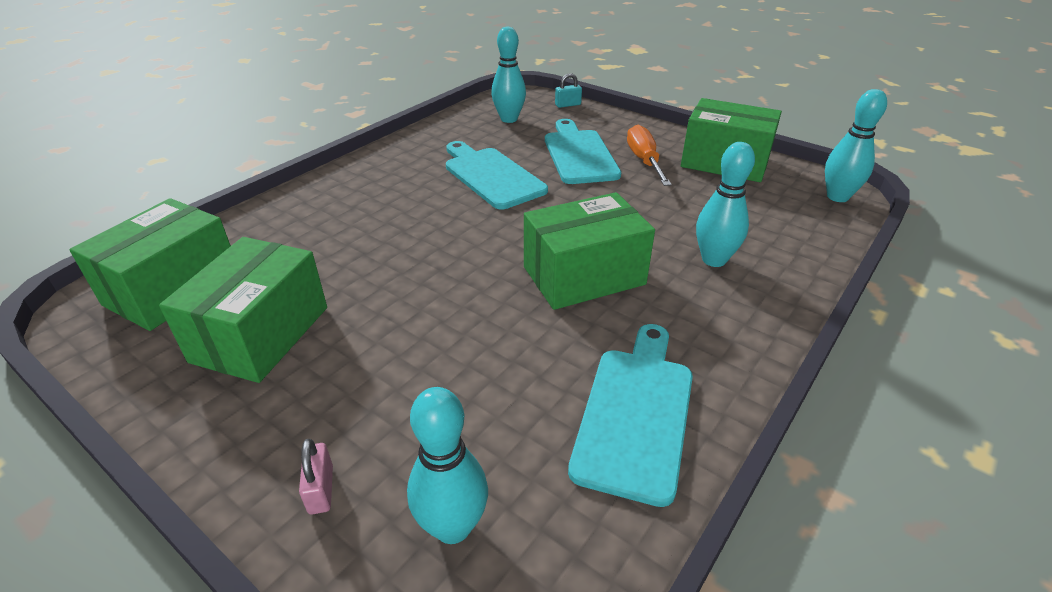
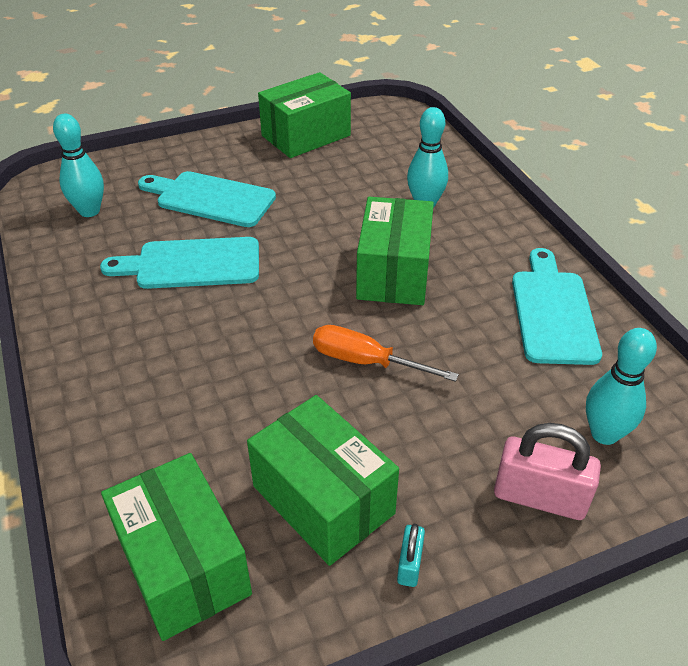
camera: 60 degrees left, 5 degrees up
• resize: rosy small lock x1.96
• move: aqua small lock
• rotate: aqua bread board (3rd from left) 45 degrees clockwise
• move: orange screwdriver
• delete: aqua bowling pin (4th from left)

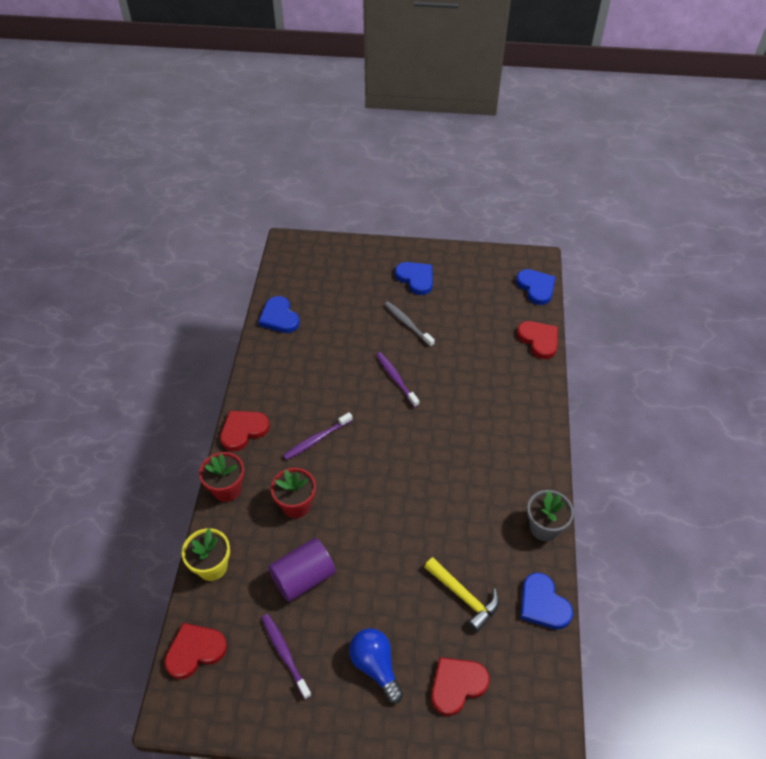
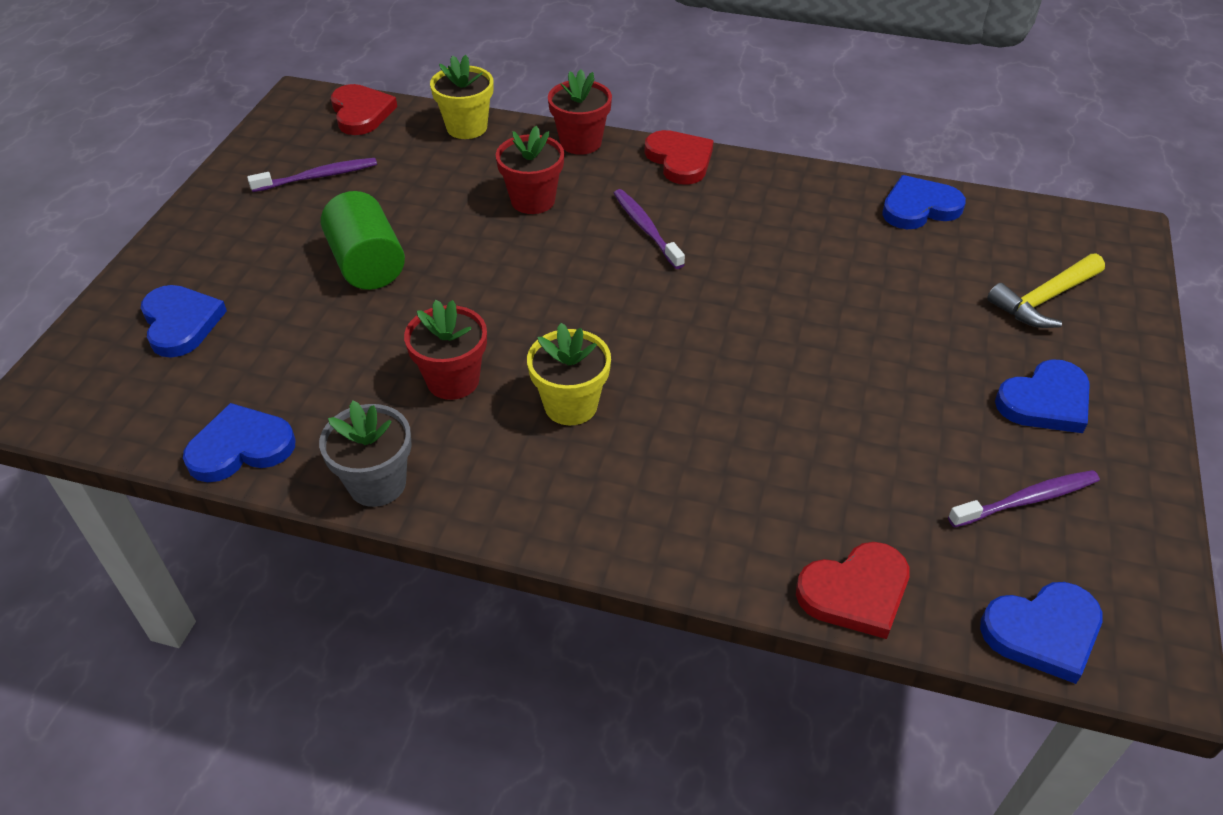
camera: 100 degrees right, 5 degrees down
• delete: violet cylinder shape
• delete: cobalt lightbulb
• move: violet dental brush (3rd from left)
• delete: ash-grey dental brush
• move: yellow hammer
• recolor: red heart (3rd from left) to cobalt heart (1st from left)
• insert: leaf-green cylinder shape
• insert: red plant pot (1st from left)
• insert: yellow plant pot (2nd from left)

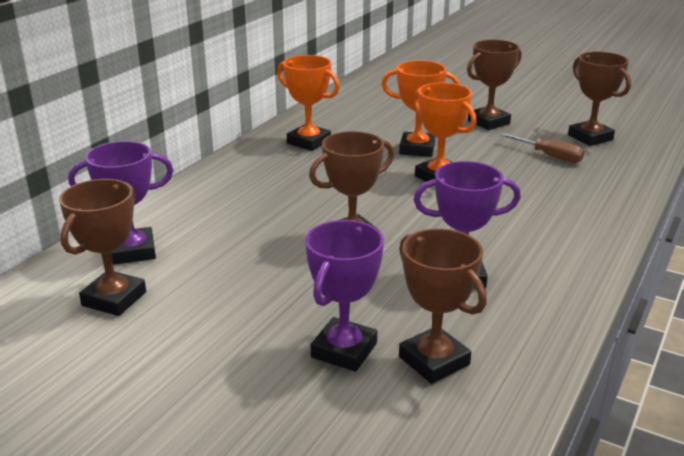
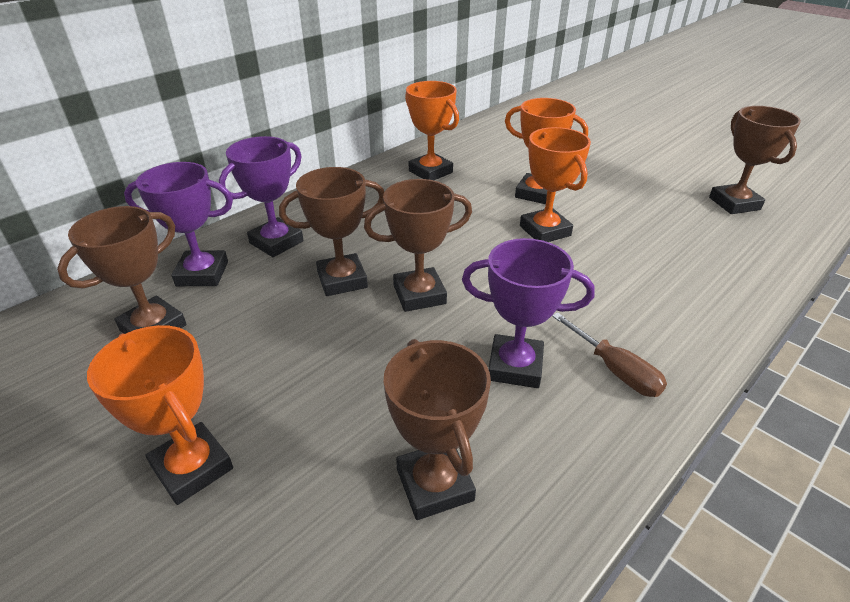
camera: 15 degrees right, 10 degrees up
• move: violet prize cup (2nd from left)
• move: brown prize cup (4th from left in the first image) to brown prize cup (2nd from left)
• move: brown screwdriver
• insert: orange prize cup (1st from left)

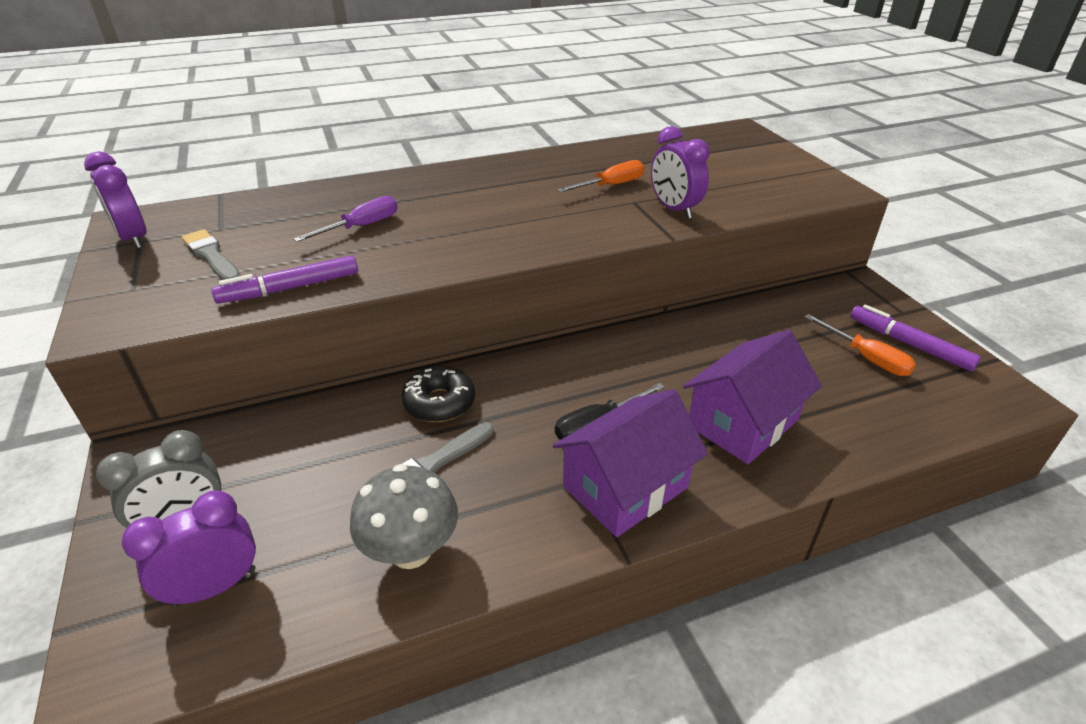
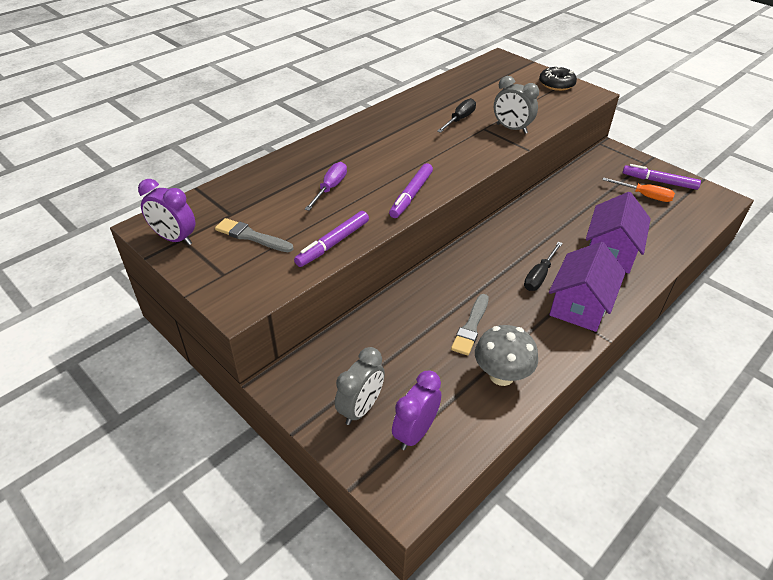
camera: 25 degrees left, 5 degrees up
• move: ebony glazed donut
• recolor: orange screwdriver (1st from left) to ebony screwdriver (1st from left)
• recolor: violet bedside clock (3rd from left) to ash-grey bedside clock (2nd from left)
• insert: violet felt pen (2nd from left)

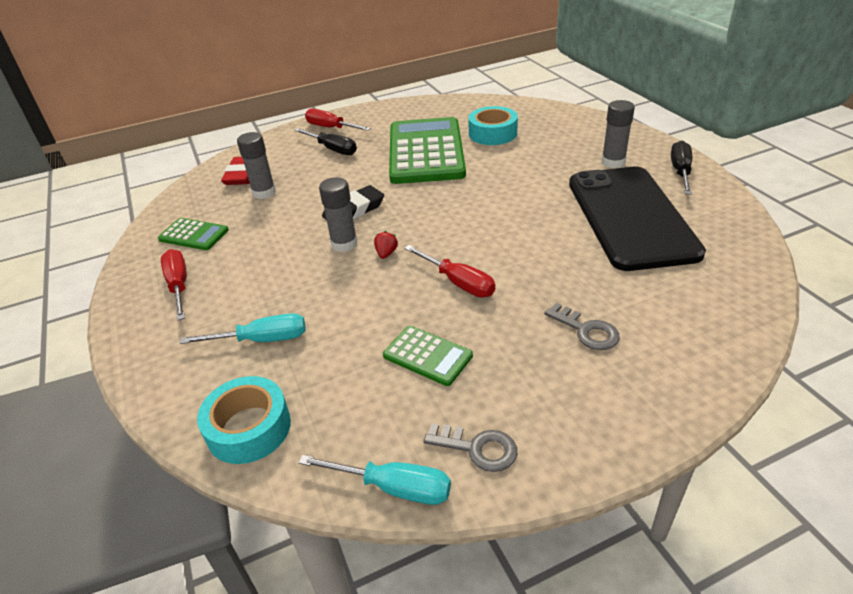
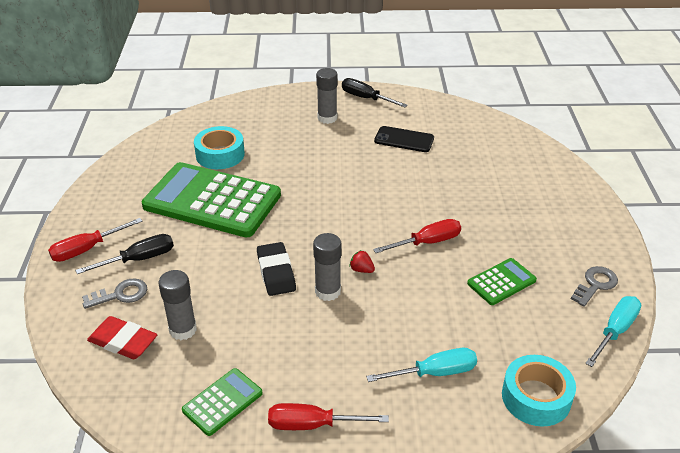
camera: 70 degrees left, 0 degrees up
• rotate: aqua screwdriver (1st from left) 60 degrees clockwise
• move: ash-grey key (2nd from left in the first image) to ash-grey key (1st from left)
• resize: ebony smartphone x0.44

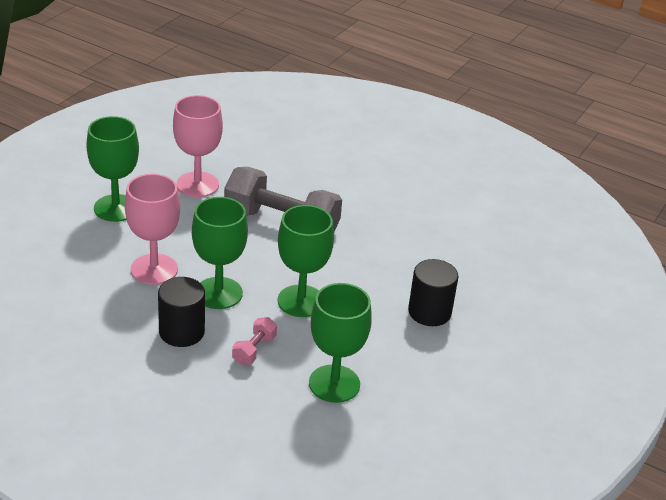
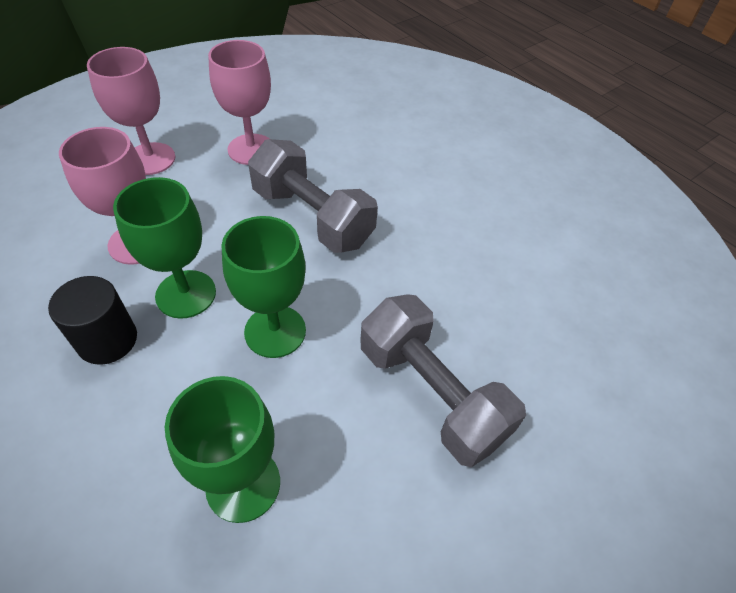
camera: 20 degrees right, 15 degrees up
• recolor: leaf-green goblet (1st from left) to rosy goblet (2nd from left)
• delete: rosy hand weight
• replace: ebony cylinder shape (2nd from left) to ash-grey hand weight (2nd from left)

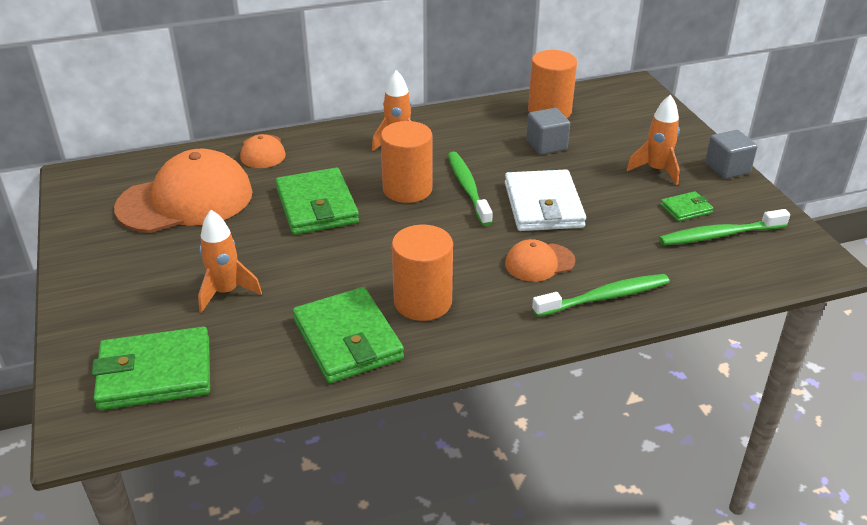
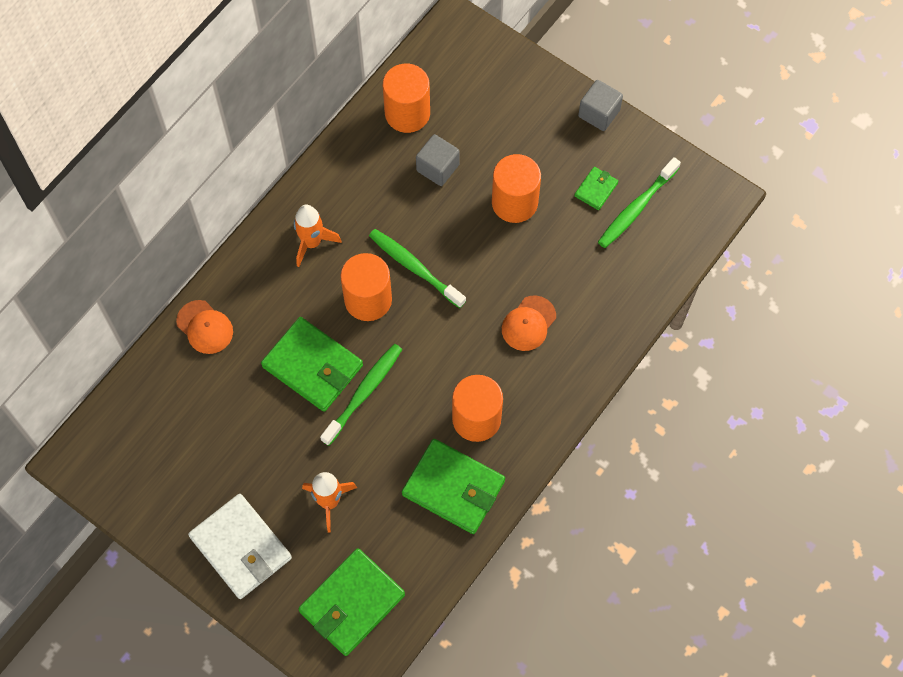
camera: 35 degrees left, 30 degrees up
• delete: orange cap (1st from left)
• move: pure white card wallet
• move: leaf-green dental brush (2nd from left in the first image) to leaf-green dental brush (1st from left)
• delete: orange spaceship (3rd from left)
• insert: orange cylinder shape (4th from left)

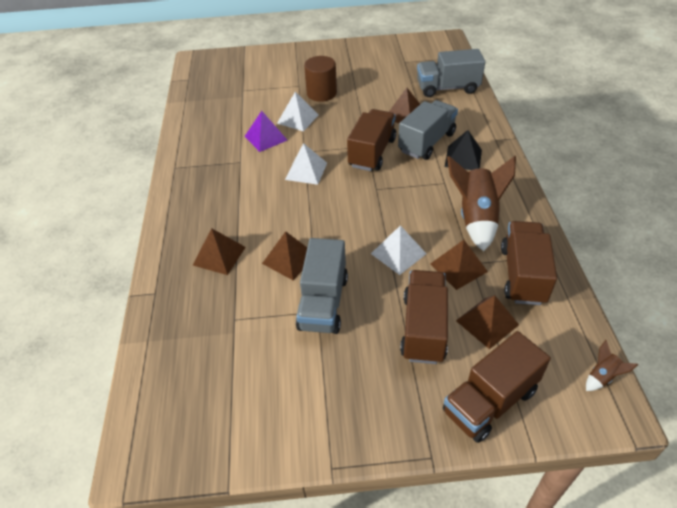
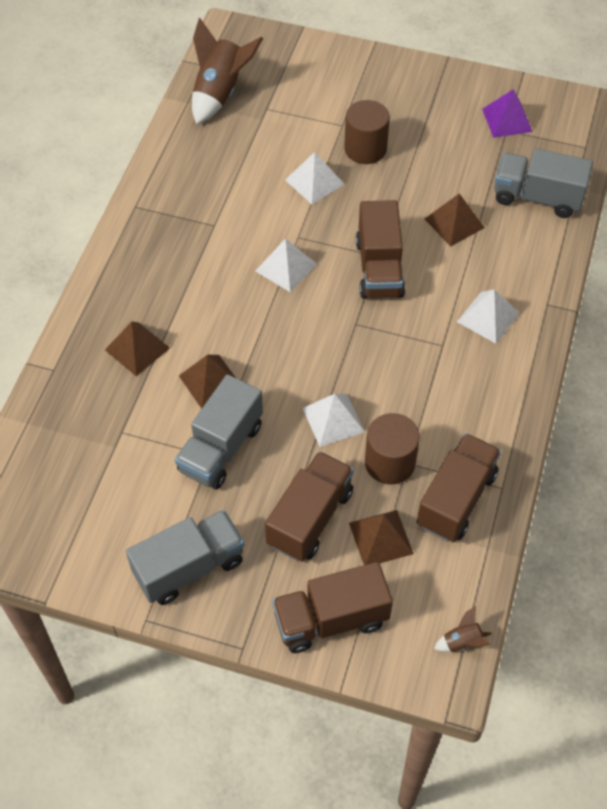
camera: 20 degrees right, 10 degrees up
• move: violet pyramid shape
• rotate: brown truck (1st from left in the first image) 135 degrees clockwise
• move: ash-grey truck (2nd from left in the first image) to ash-grey truck (1st from left)
• replace: brown pyramid shape (4th from left) to brown cylinder shape (2nd from left)
• recolor: ebony pyramid shape to pure white pyramid shape (4th from left)
• move: brown spaceship (1st from left)

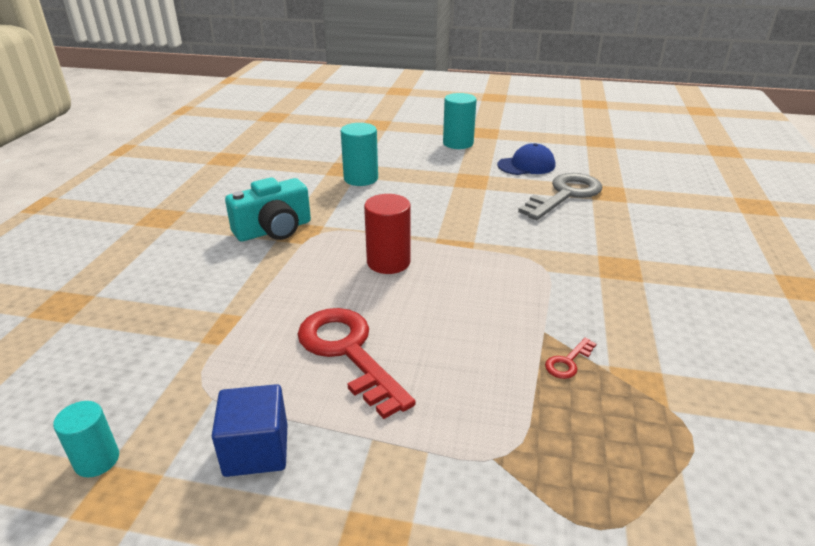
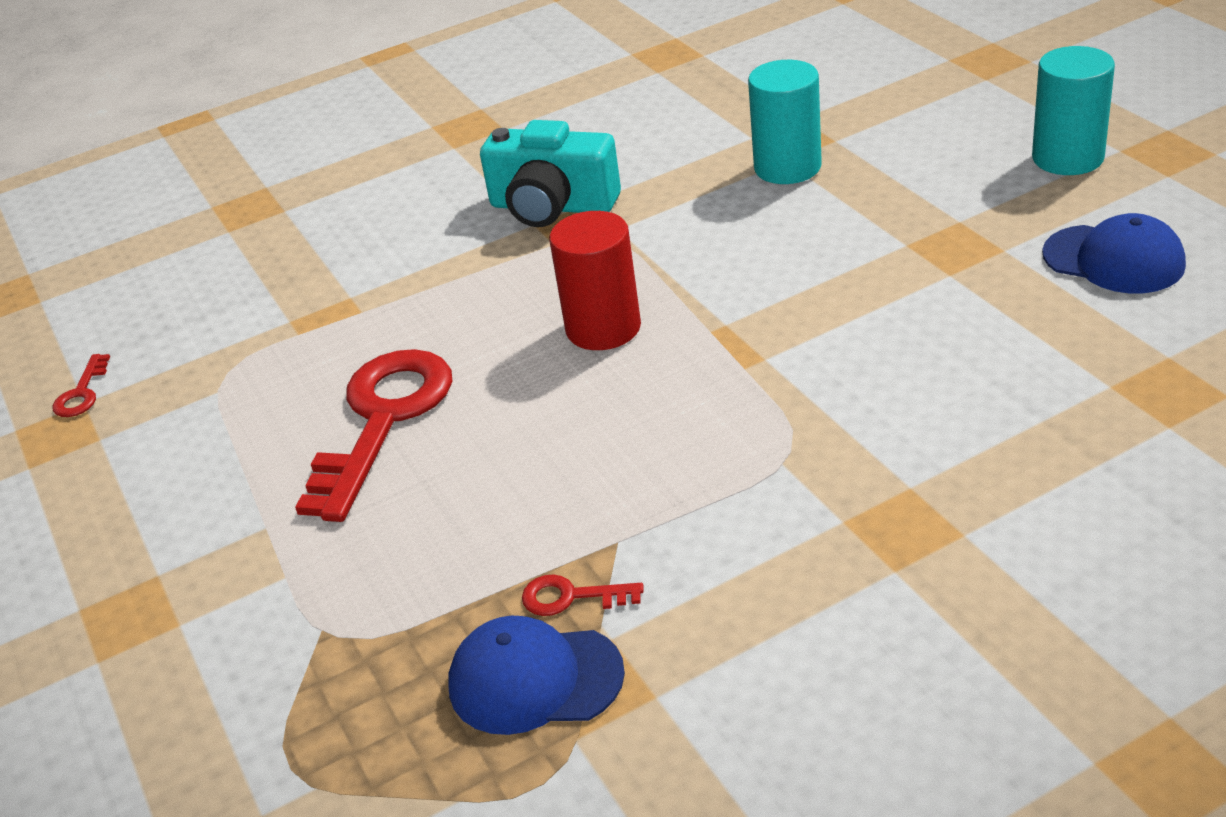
camera: 55 degrees right, 5 degrees up
• replace: aqua cylinder shape (1st from left) to red key (1st from left)
• delete: cobalt block
• delete: ash-grey key
• insert: cobalt cap (1st from left)

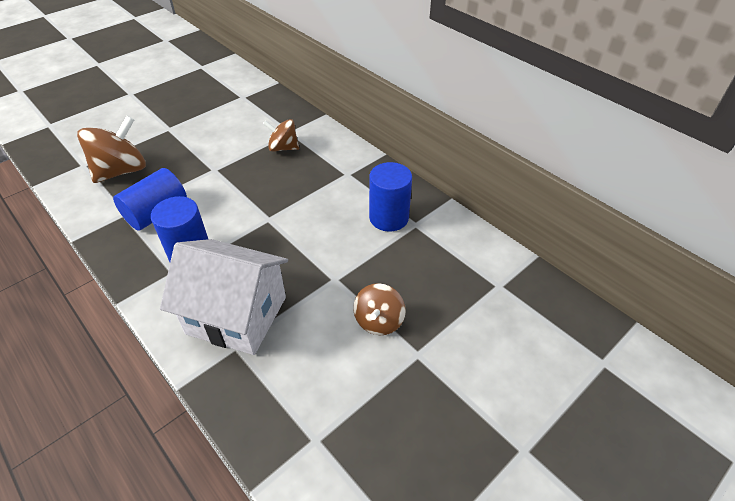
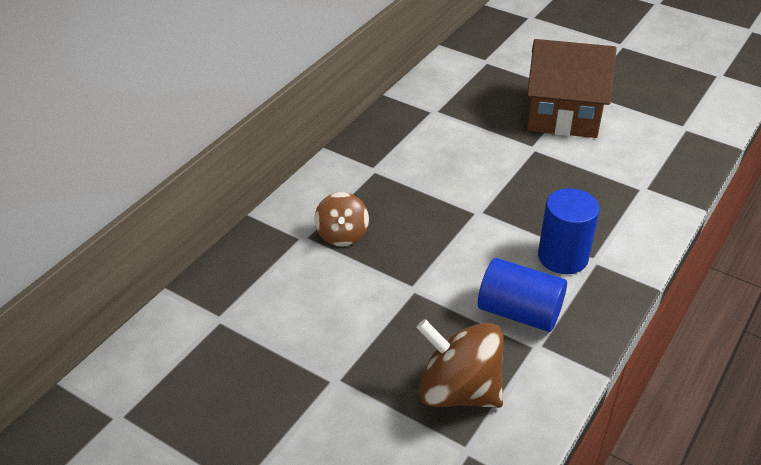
camera: 105 degrees left, 5 degrees down
• delete: pure white cottage
• replace: brown whirligig (3rd from left) to brown cottage
• delete: cobalt cylinder shape (3rd from left)

